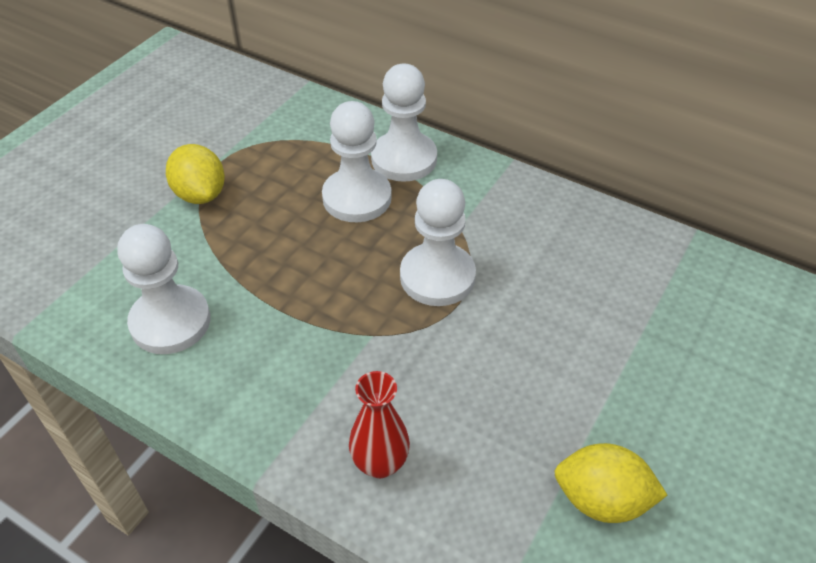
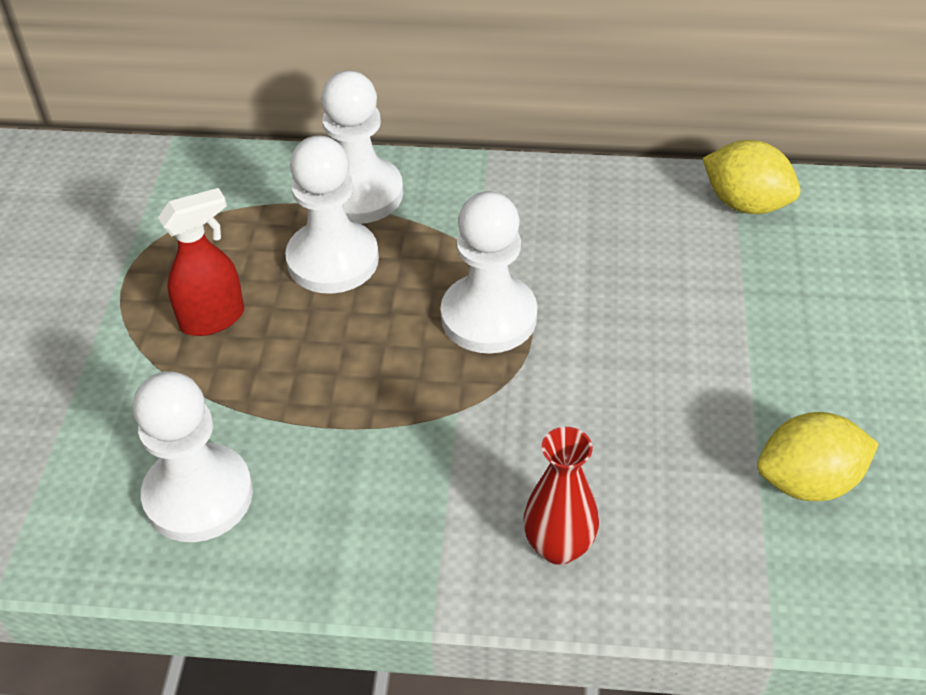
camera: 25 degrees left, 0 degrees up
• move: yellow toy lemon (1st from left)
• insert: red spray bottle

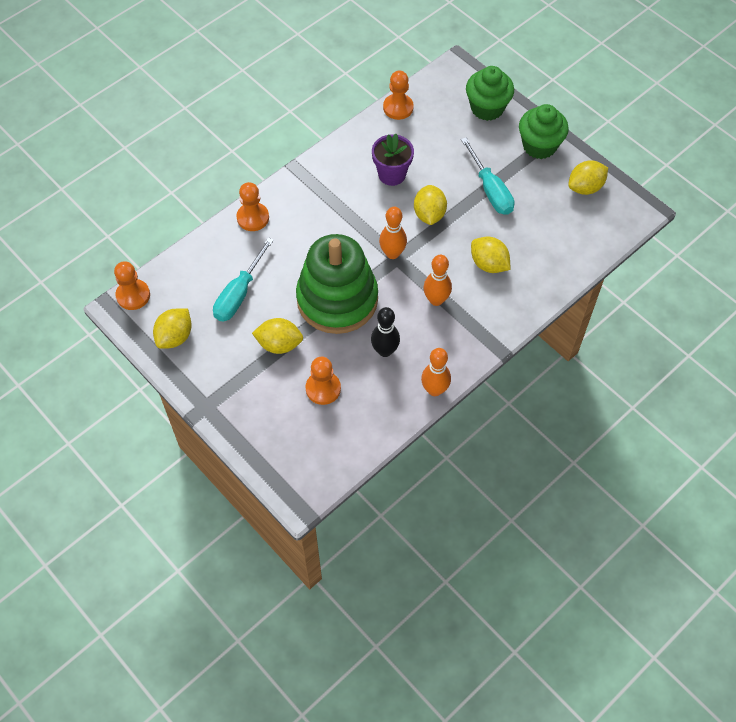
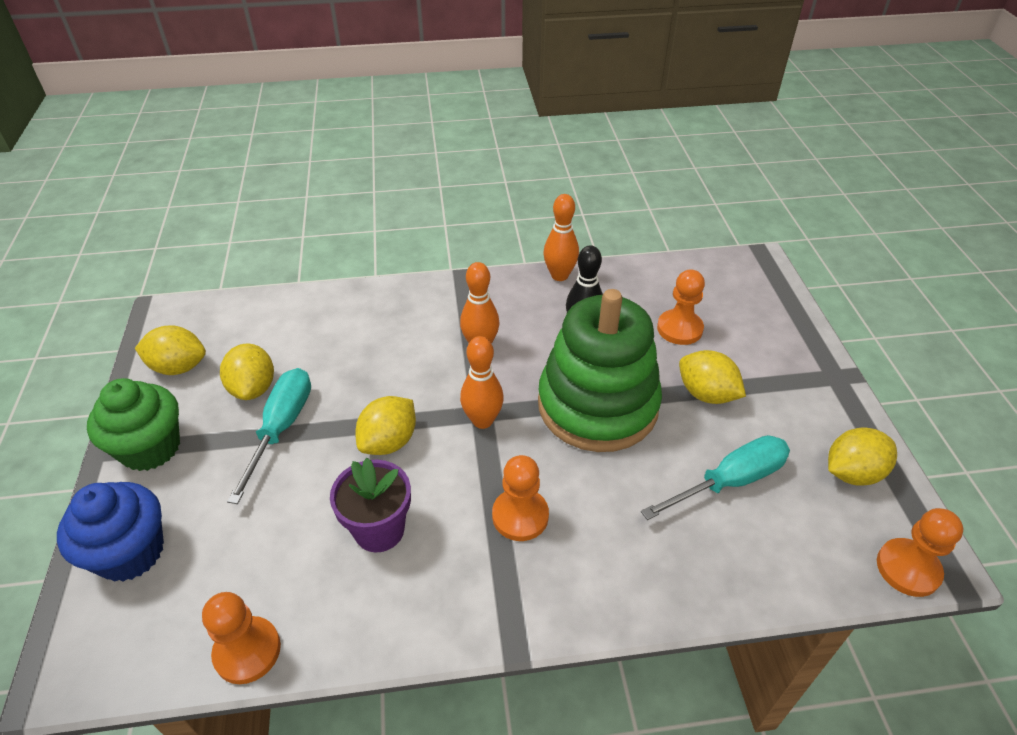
camera: 145 degrees left, 15 degrees down
• move: orange game pawn (2nd from left)
• recolor: leaf-green cupcake (1st from left) to cobalt cupcake
• move: yellow toy lemon (4th from left in the first image) to yellow toy lemon (2nd from left)

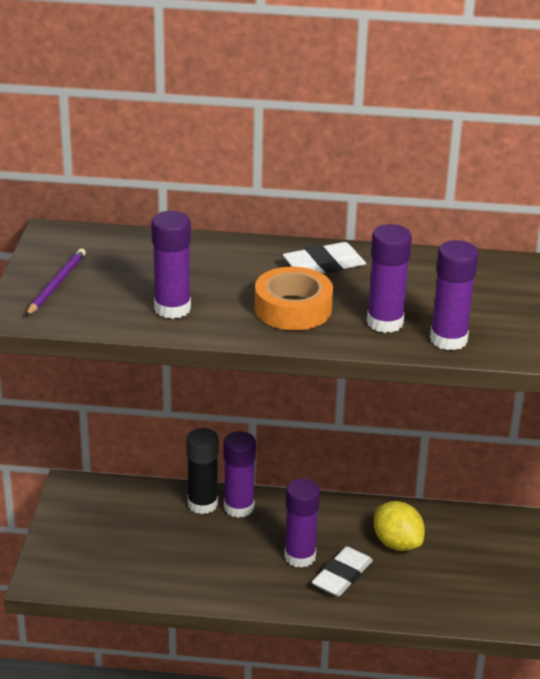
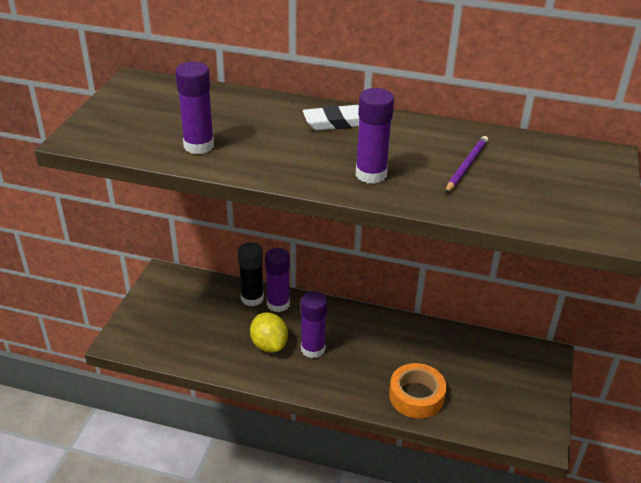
camera: 10 degrees right, 5 degrees up
• move: violet lead pencil
• move: orange roll of tape
• delete: pure white eraser (2nd from left)
• move: yellow toy lemon
• delete: violet glue (5th from left)

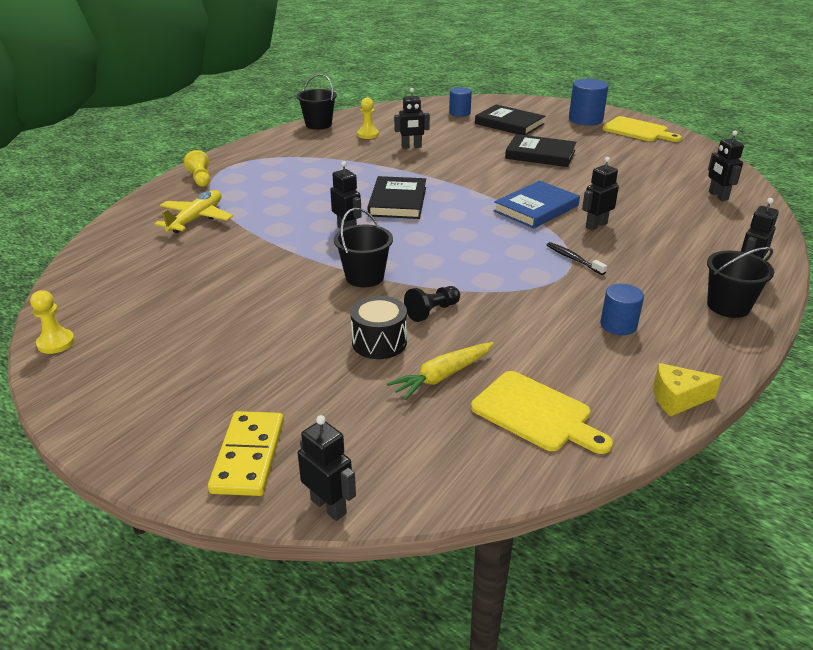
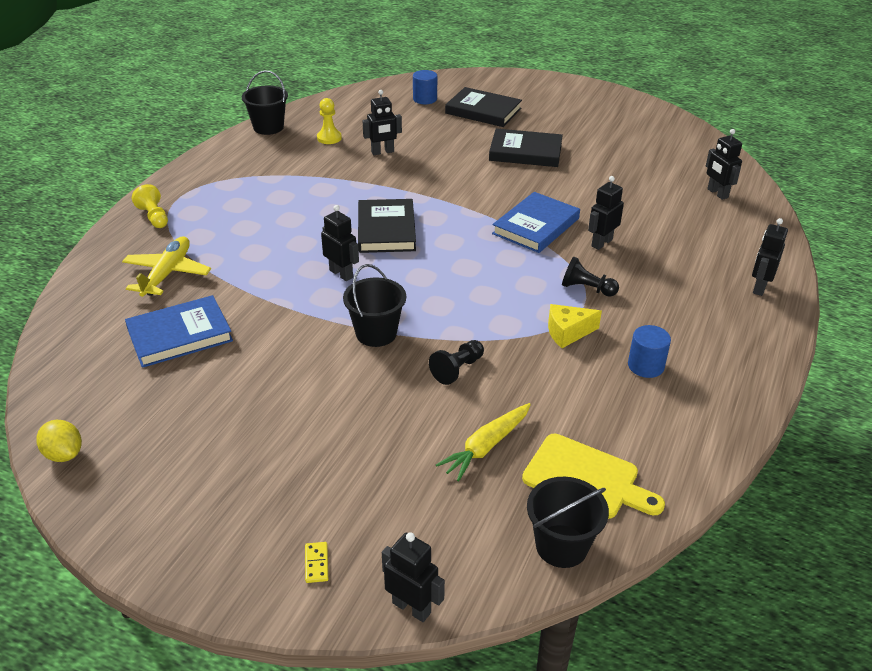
camera: 10 degrees left, 5 degrees up
• replace: yellow game pawn (1st from left) to yellow toy lemon
• resize: yellow domino x0.42
• delete: ebony drum
• replace: ebony dental brush to ebony game pawn (2nd from left)
• delete: cobalt cylinder shape (2nd from left)
• delete: yellow bread board (2nd from left)
• move: yellow cheese
• move: ebony pail (3rd from left)
• insert: cobalt hardback (1st from left)

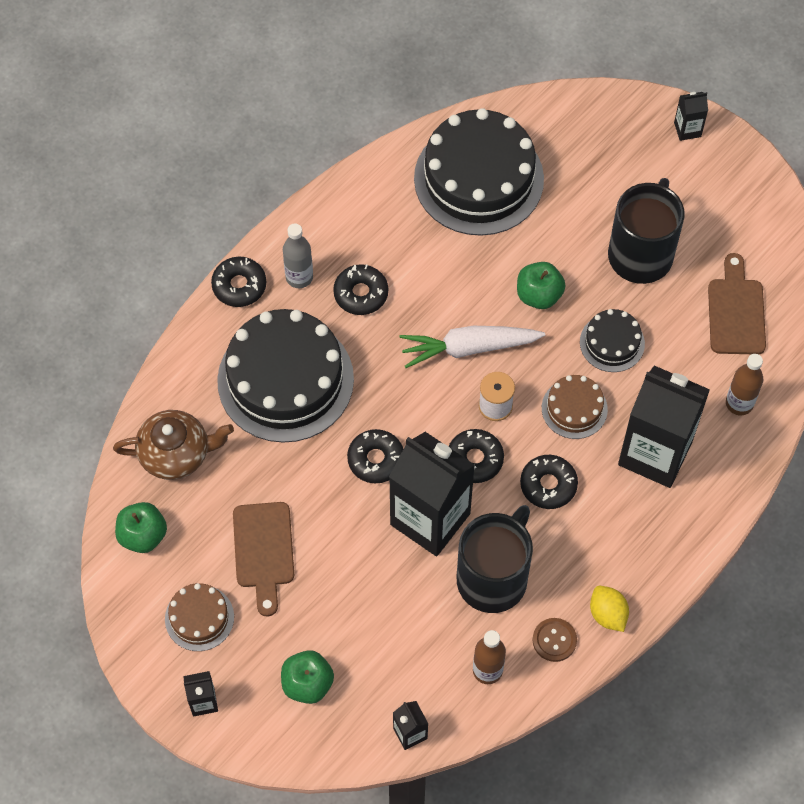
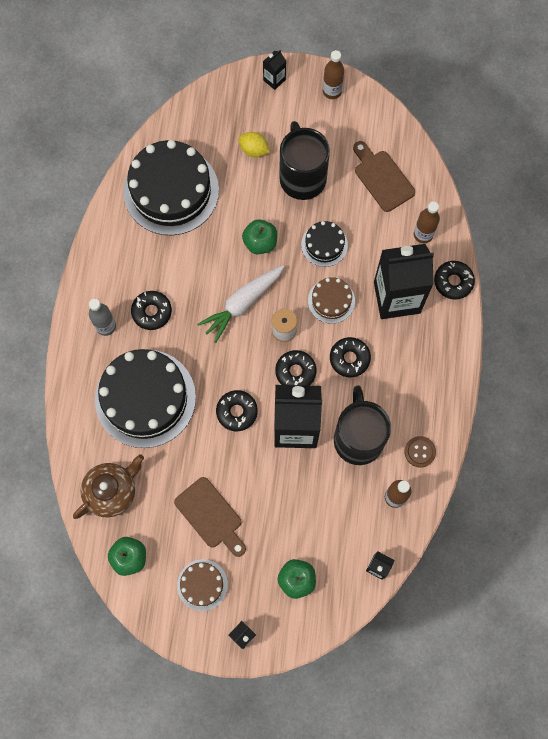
camera: 35 degrees left, 10 degrees up
• move: ebony glazed donut (1st from left in the first image) to ebony glazed donut (5th from left)
• move: yellow toy lemon
• insert: brown drink bottle (1st from left)

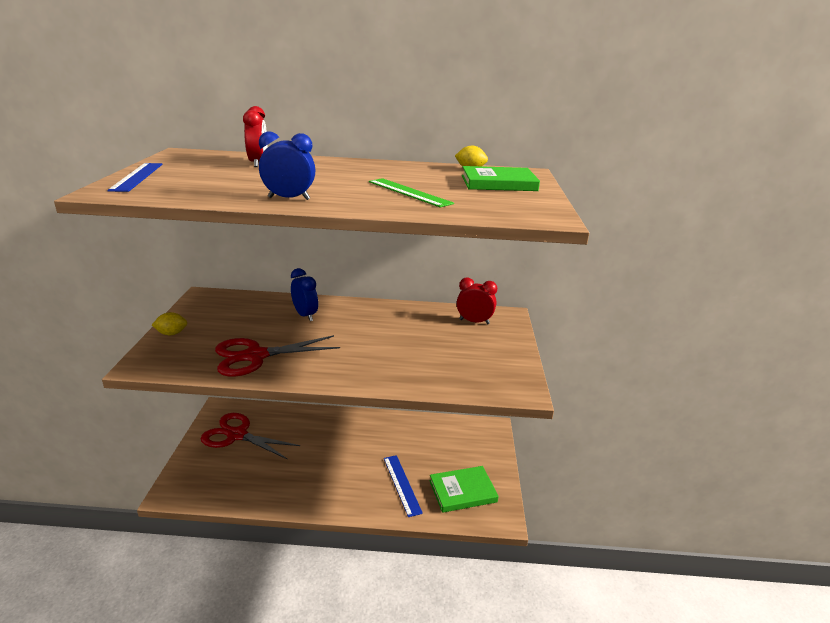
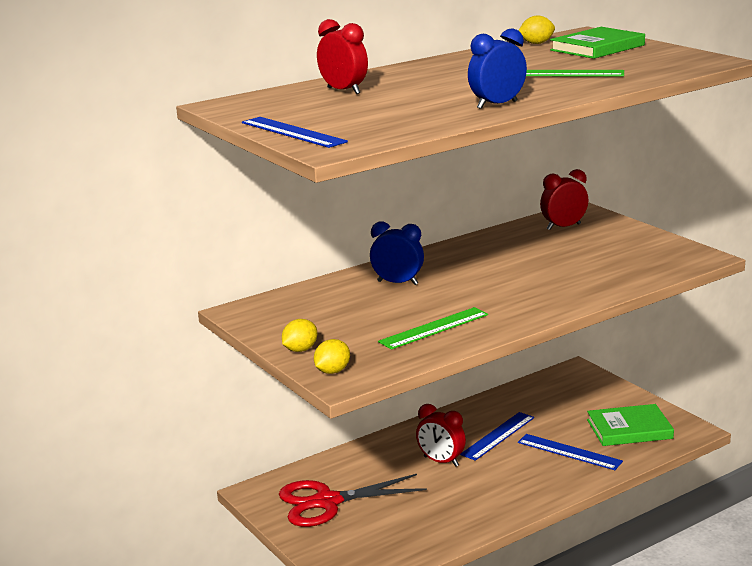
camera: 35 degrees left, 5 degrees down
• replace: red shears (2nd from left) to leaf-green straightedge (1st from left)
• rotate: leaf-green hardback (1st from left in the first image) 45 degrees clockwise
• insert: yellow toy lemon (2nd from left)
• insert: red bedside clock (2nd from left)
• insert: cobalt straightedge (2nd from left)

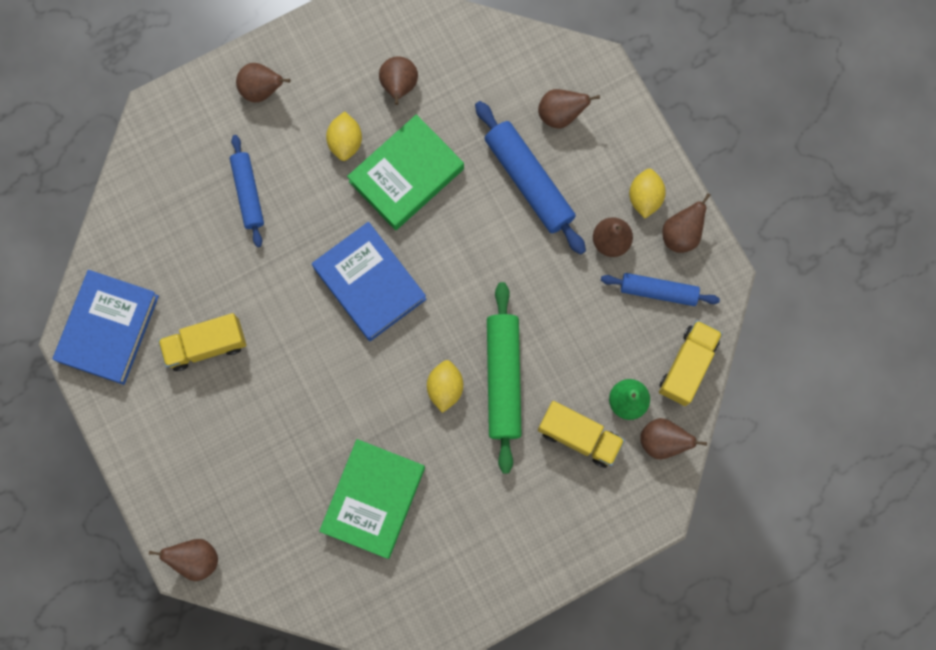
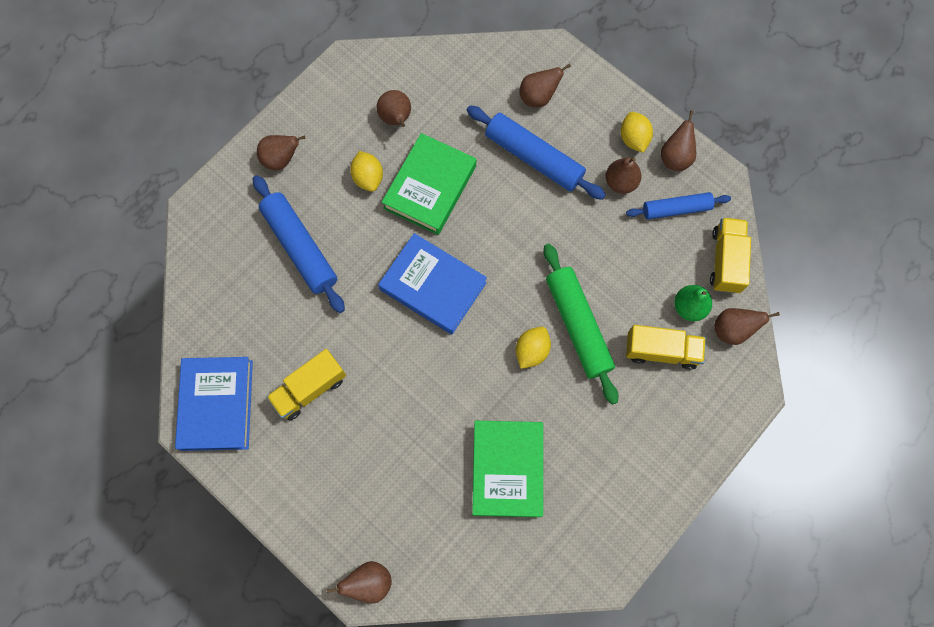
camera: 20 degrees left, 5 degrees down
• resize: cobalt rolling pin (1st from left) x1.58
• rotate: yellow toy lemon (2nd from left) 45 degrees clockwise

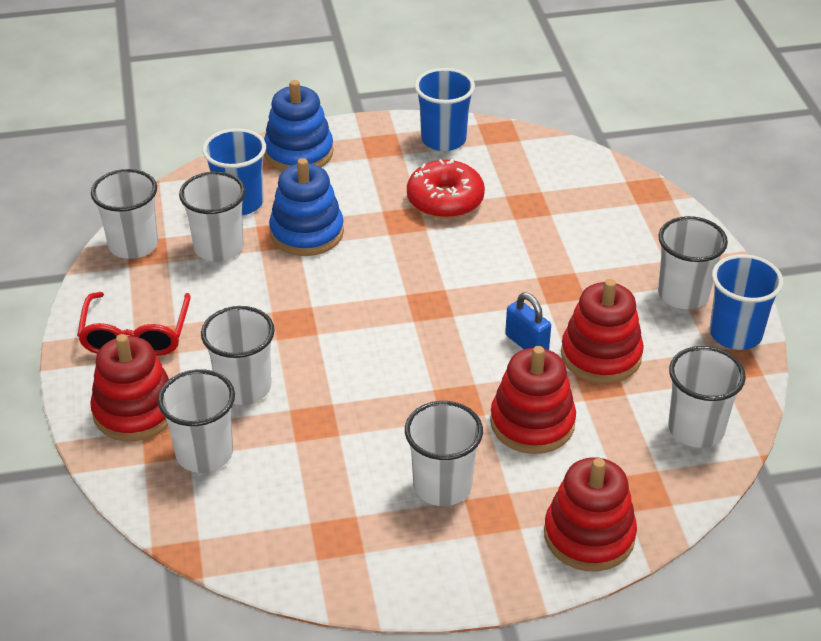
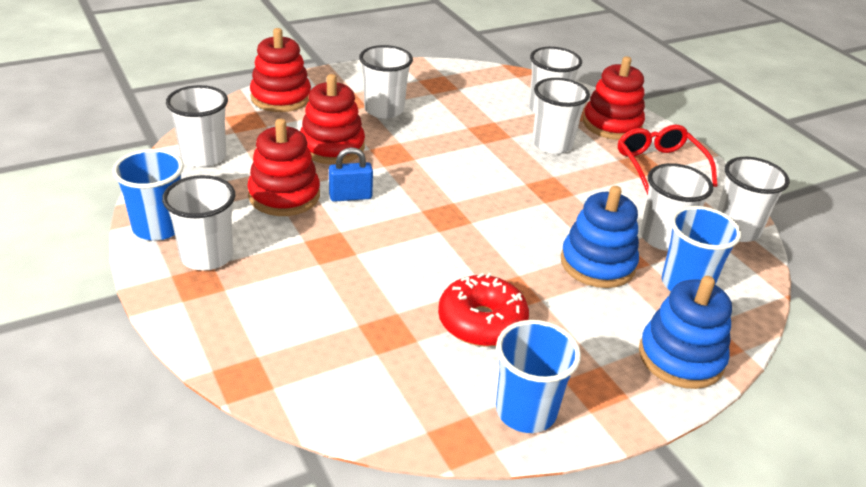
camera: 160 degrees right, 5 degrees down
• rotate: cobalt small lock 45 degrees counterclockwise

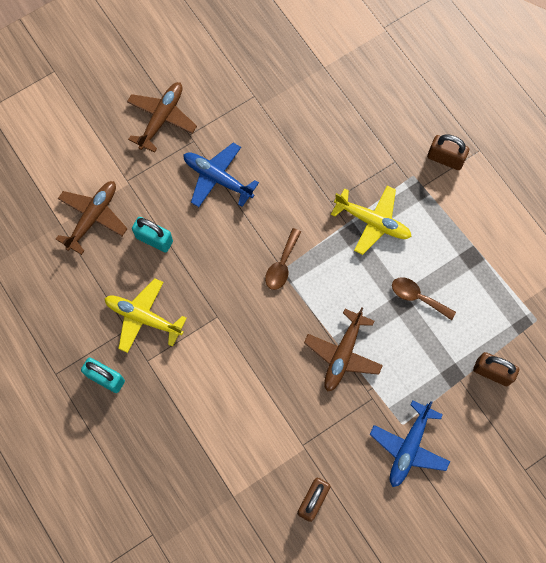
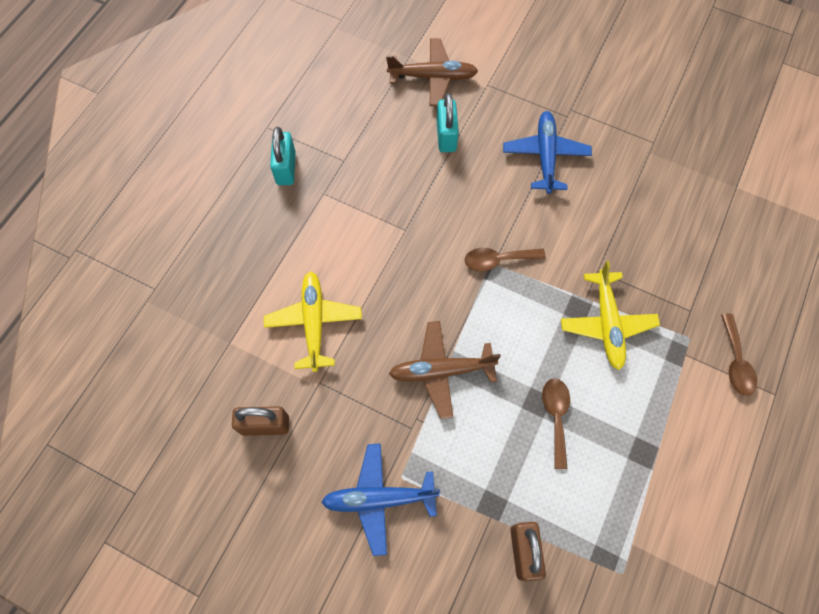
camera: 60 degrees right, 5 degrees down
• move: yellow plane (1st from left)
• delete: brown plane (2nd from left)
• replace: brown small lock (2nd from left) to brown teaspoon (3rd from left)

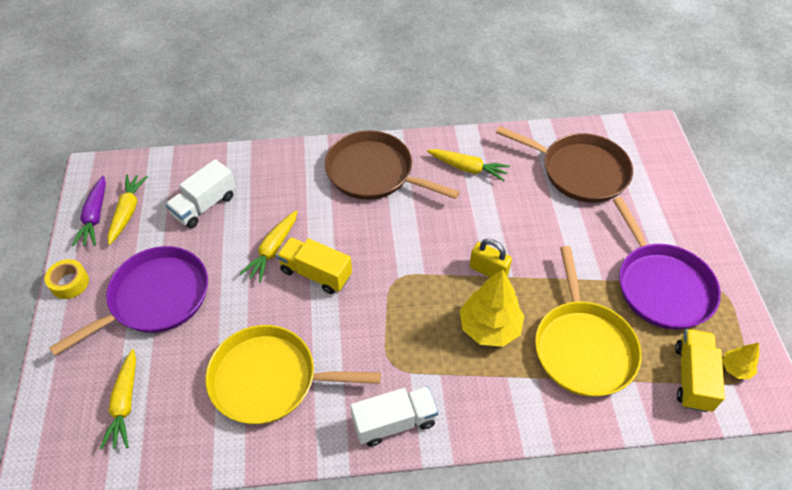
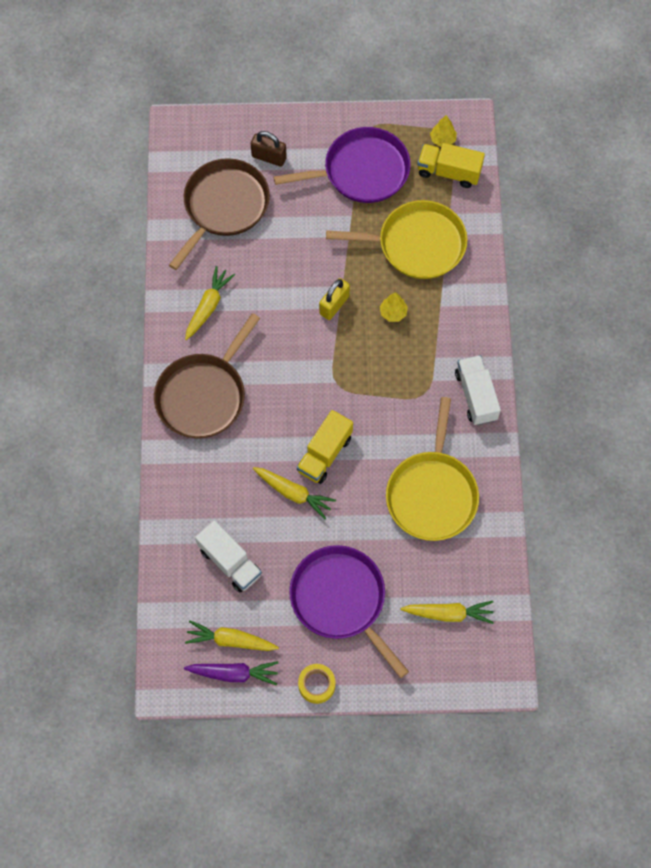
camera: 85 degrees left, 15 degrees up
• resize: yellow fir tree (1st from left) x0.51
• insert: brown small lock

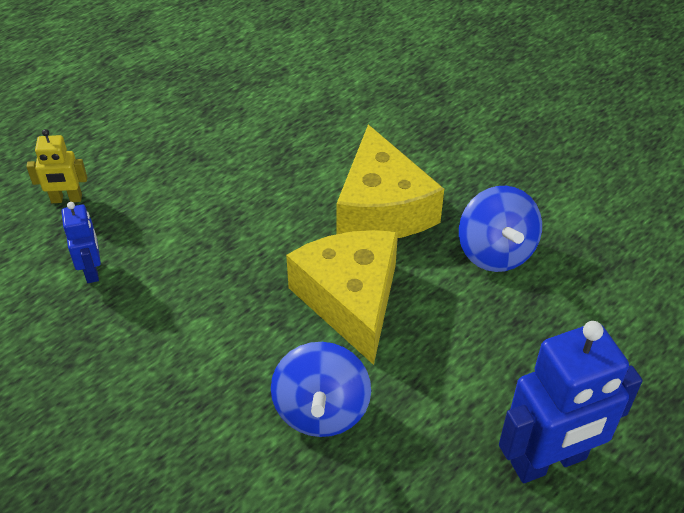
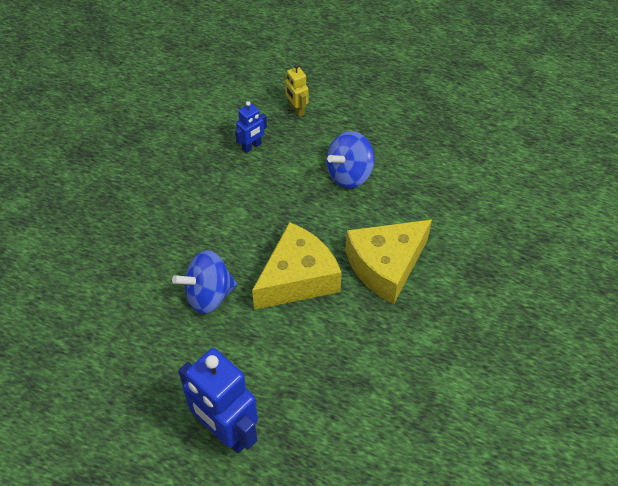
camera: 65 degrees right, 5 degrees up
• move: cobalt whirligig (2nd from left)

